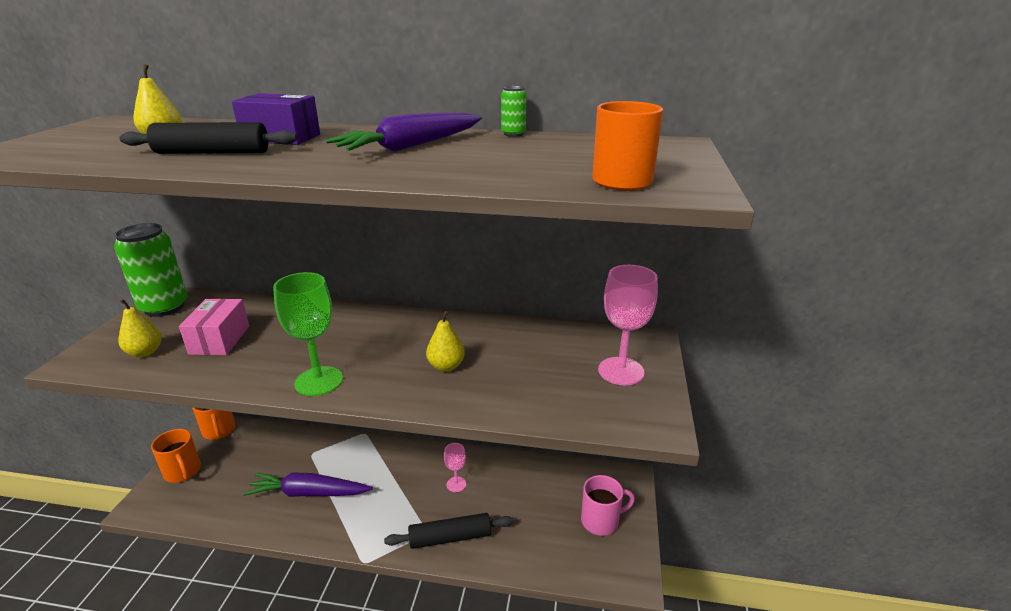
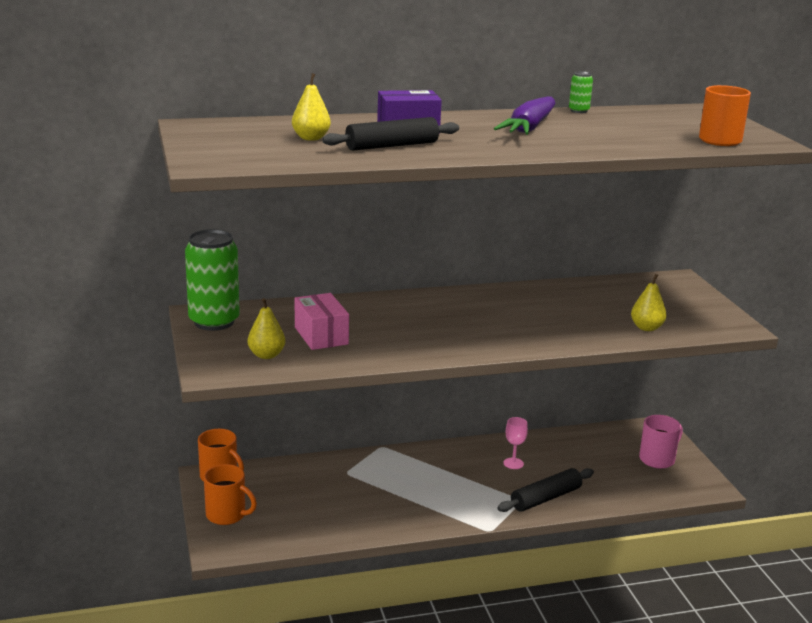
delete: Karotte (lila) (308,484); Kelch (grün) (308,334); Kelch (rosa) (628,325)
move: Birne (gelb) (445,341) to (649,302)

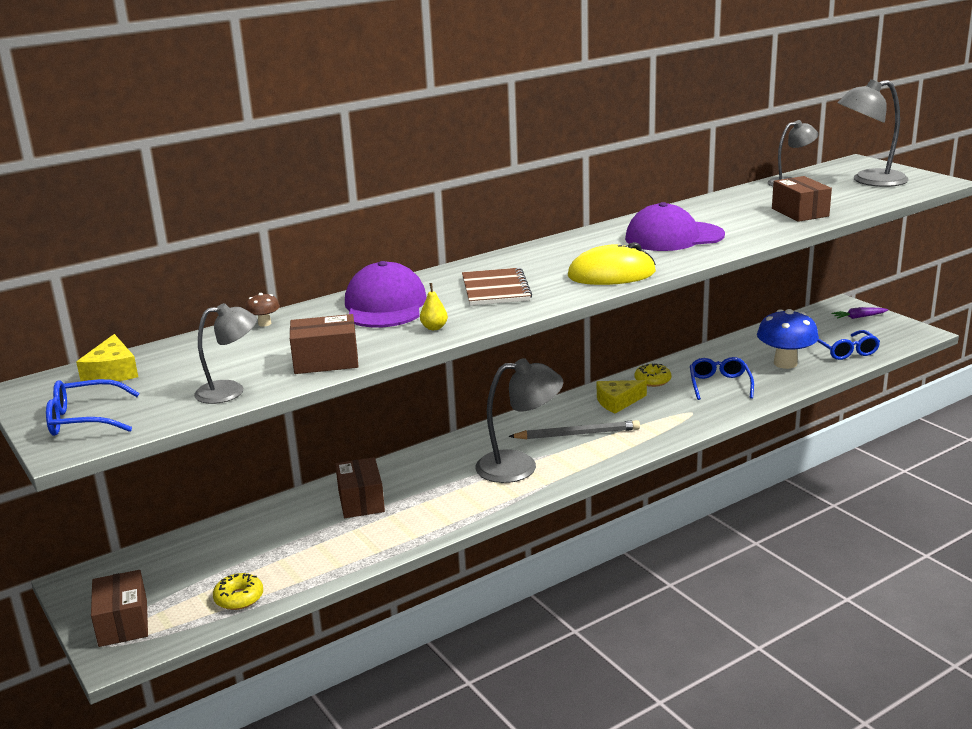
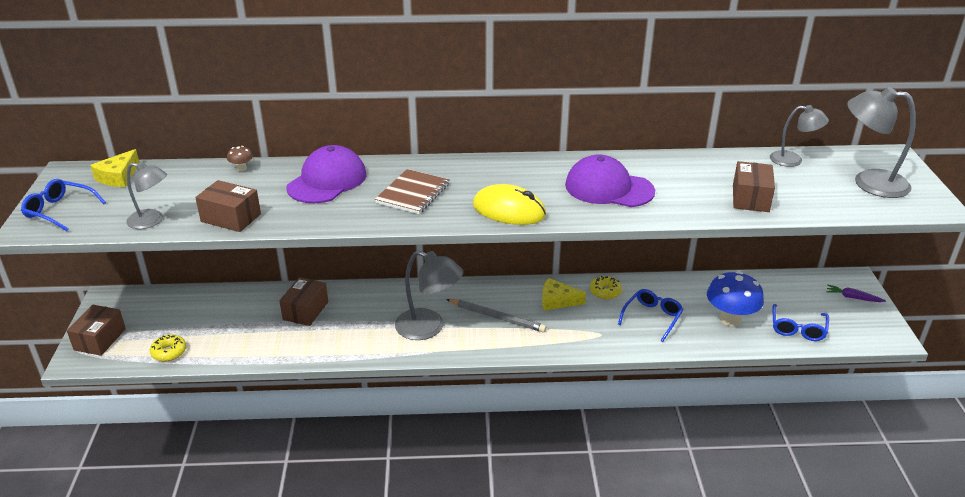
delete: Birne (gelb) (434,306)

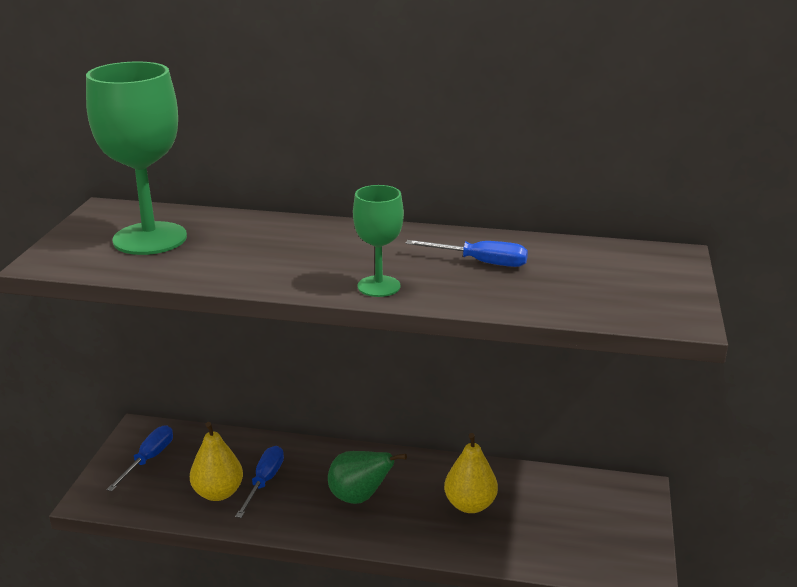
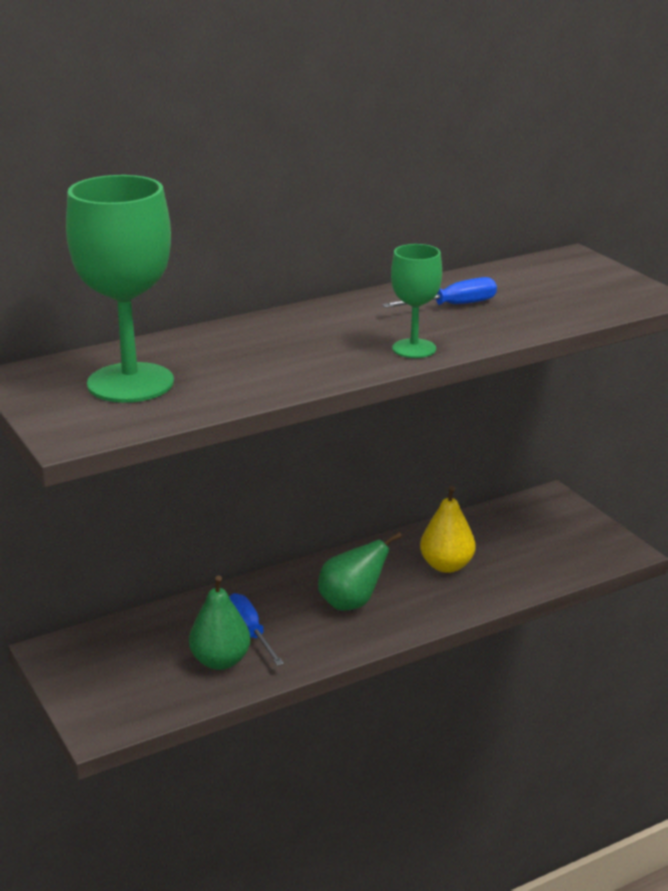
delete: Schraubenzieher (blau) (139,458)
recolor: Birne (gelb) (216,461) to Birne (grün) (220,623)

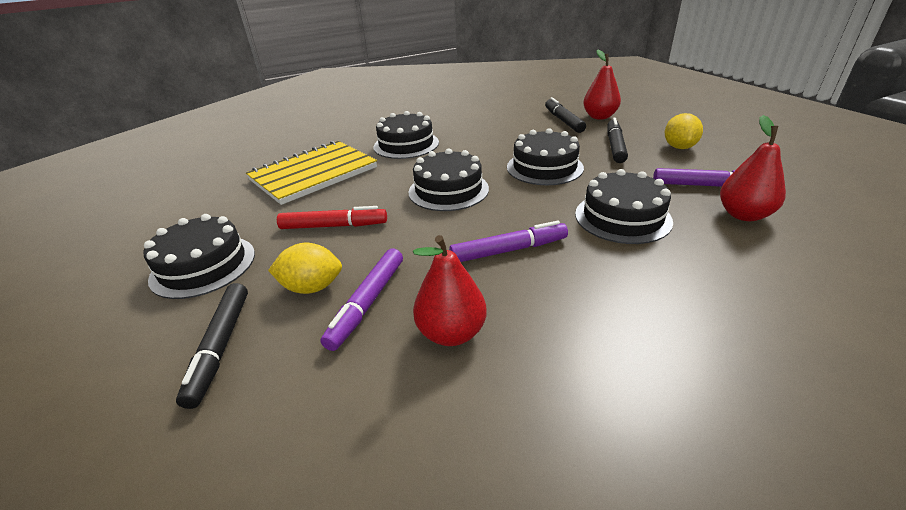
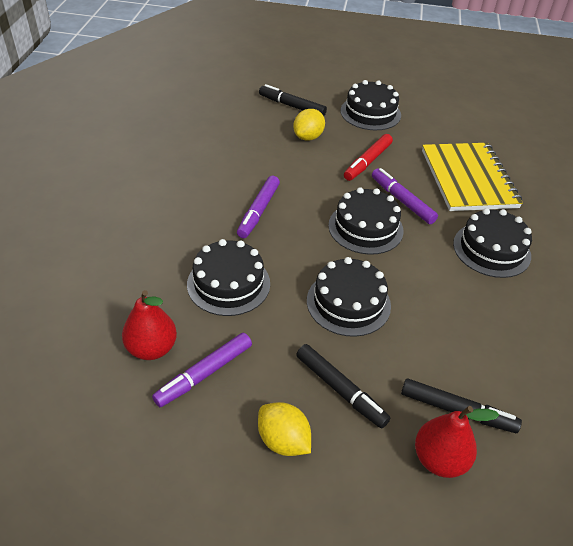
delete: Birne (rot) (450,290)
move: Filzstift (lila) (361,300) to (405,196)

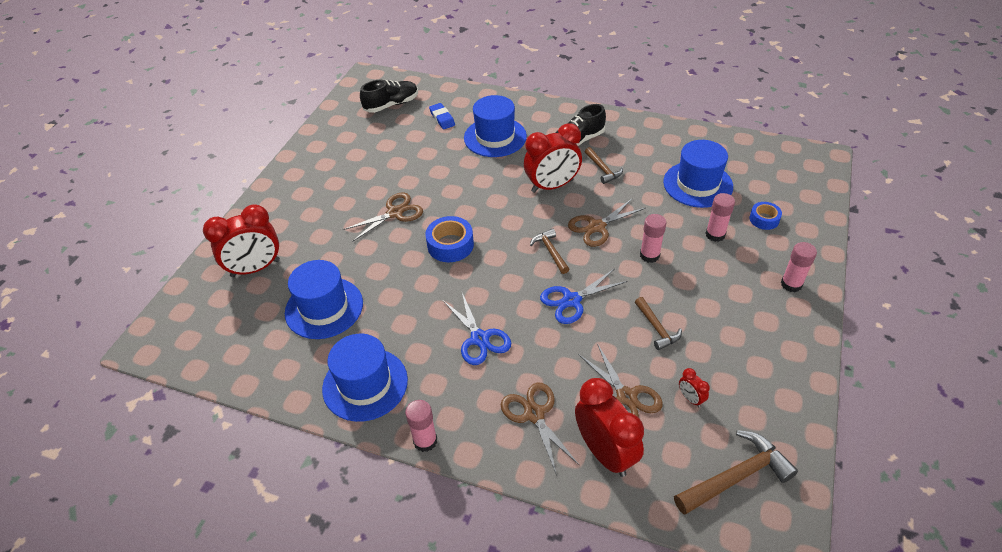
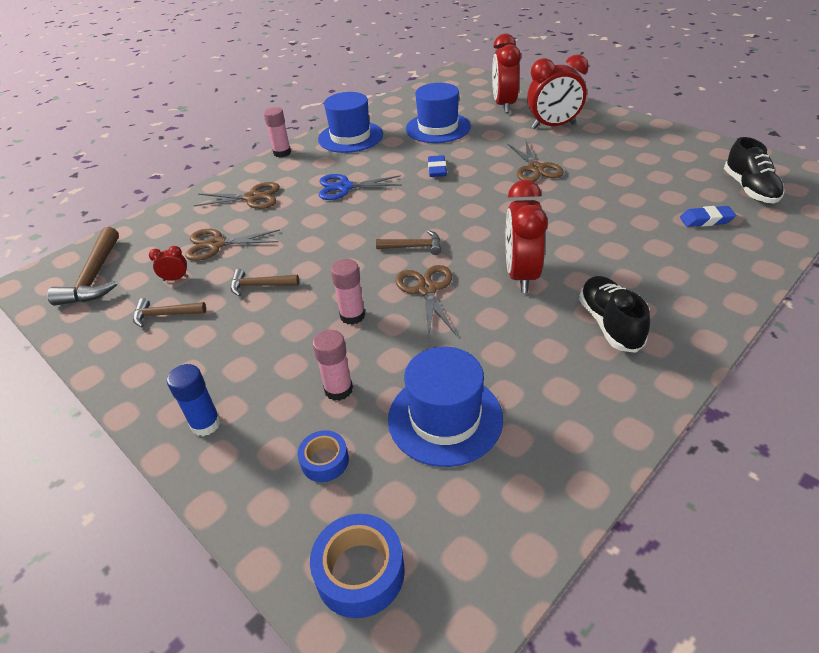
delete: Hut (blau) (495,126); Schere (blau) (584,296)
insert: Radiergummi (blau) (437,166)
move: Klebeband (blau) (449,239) to (357,566); Wecker (rot) (609,427) to (558,91); Hammer (braun) (604,165) to (169,312)
recolor: Klebestift (rosa) (799,267) to Klebestift (blau) (194,400)

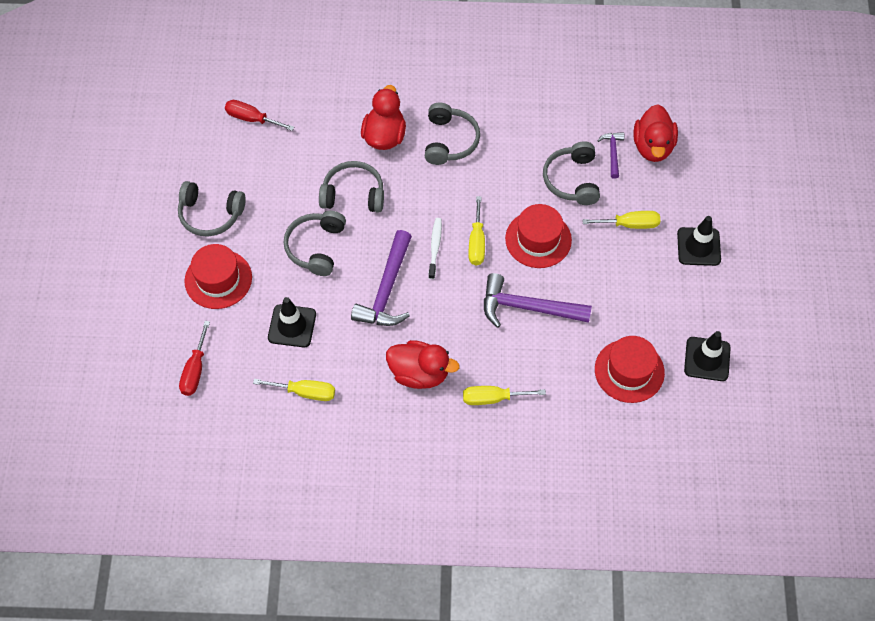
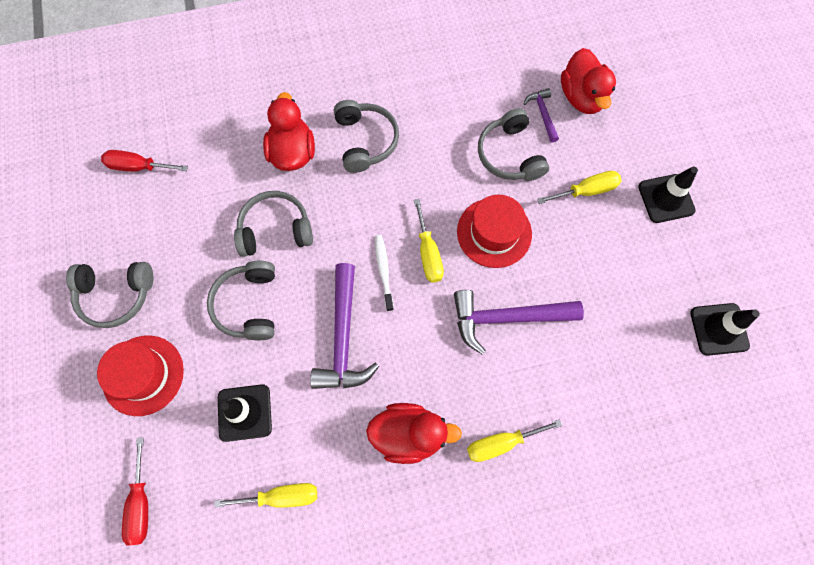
delete: Hut (rot) (630,369)

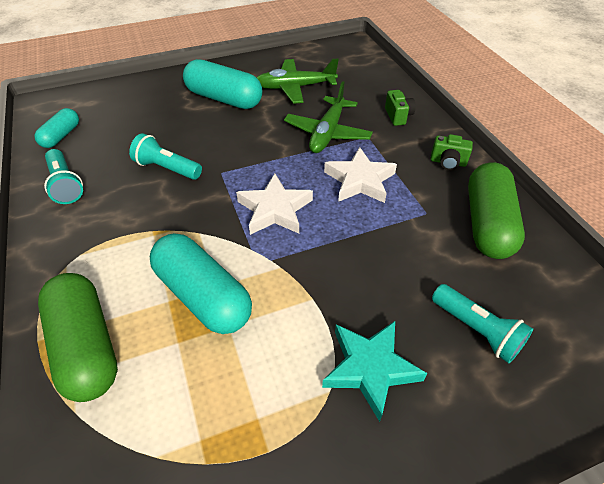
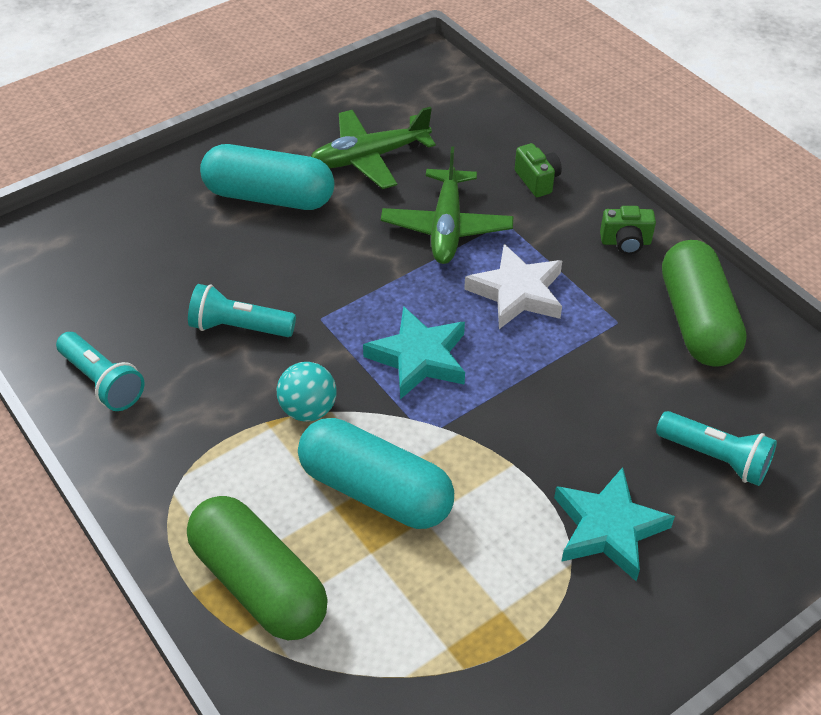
delete: Kapsel (türkis) (56,128)
insert: Ball (türkis) (307,392)
recolor: Stern (weiß) (274,204) to Stern (türkis) (414,352)

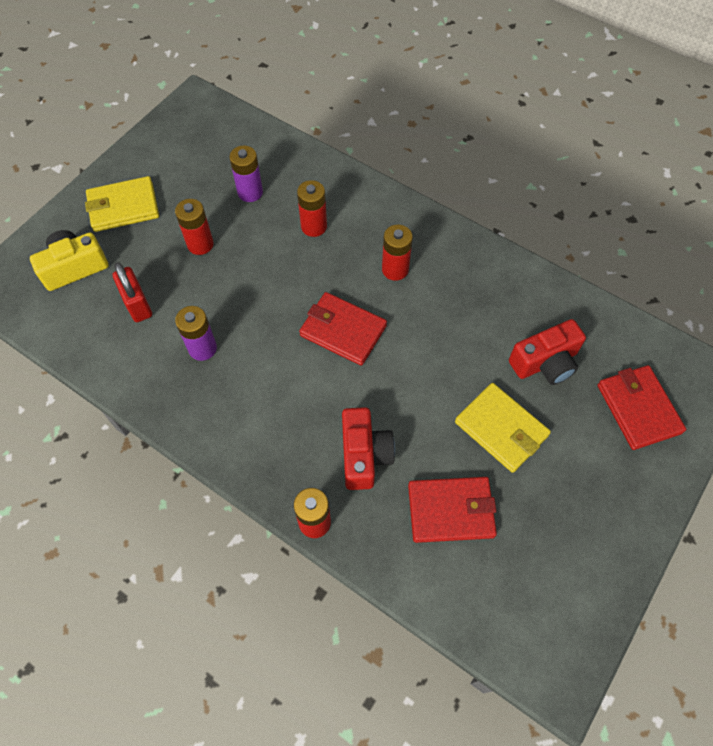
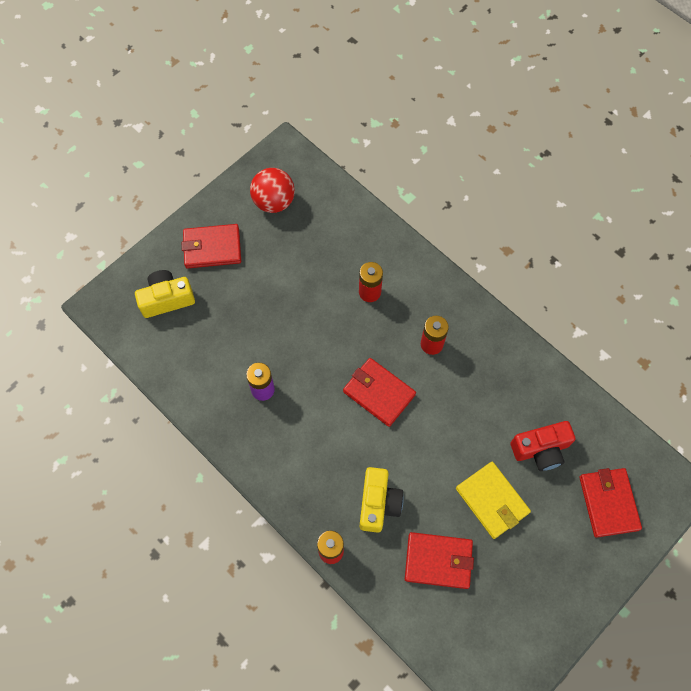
delete: Vorhängeschloss (rot) (132,292); Batterie (rot) (194,227); Batterie (lila) (246,174)
insert: Ball (rot) (272,190)
recolor: Geldbörse (gelb) (122,204) to Geldbörse (rot) (211,246); Kamera (rot) (368,448) to Kamera (gelb) (382,500)

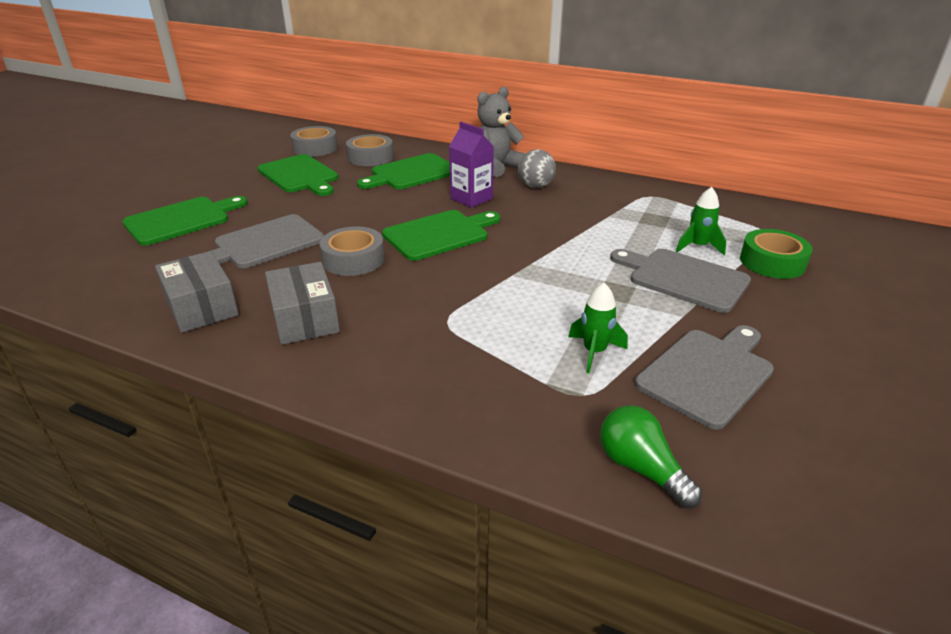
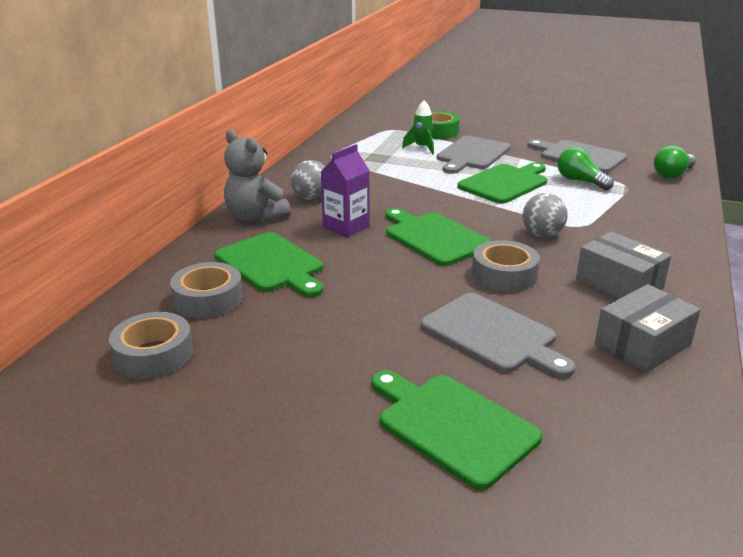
insert: Ball (grau) (545,215)
move: Schneidebrett (grün) (297,175) to (502,183)
replace: Rakete (grün) (598,328) to Glühbirne (grün) (585,168)
rotate: Schachtel (grau) (302,303) = (623,265) 75 degrees clockwise

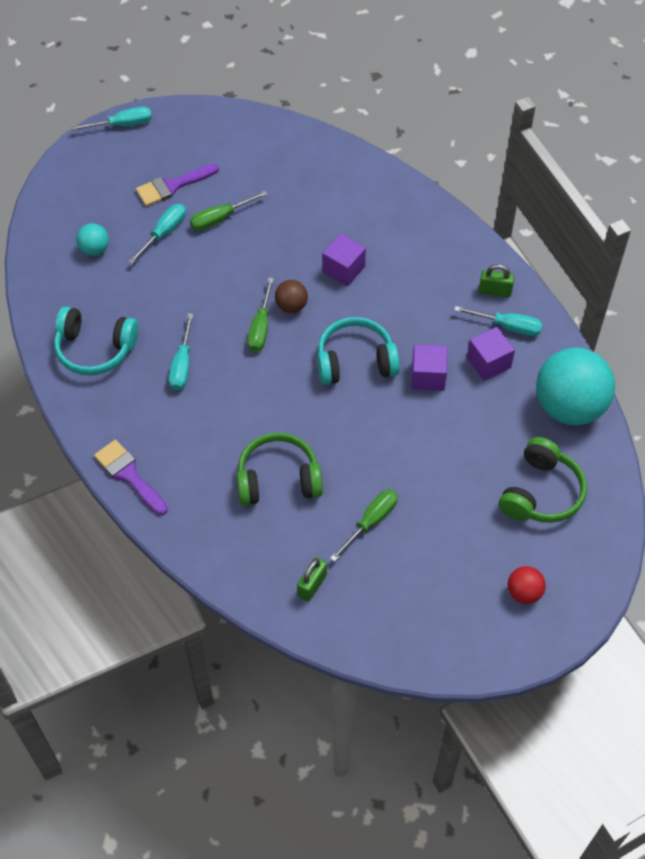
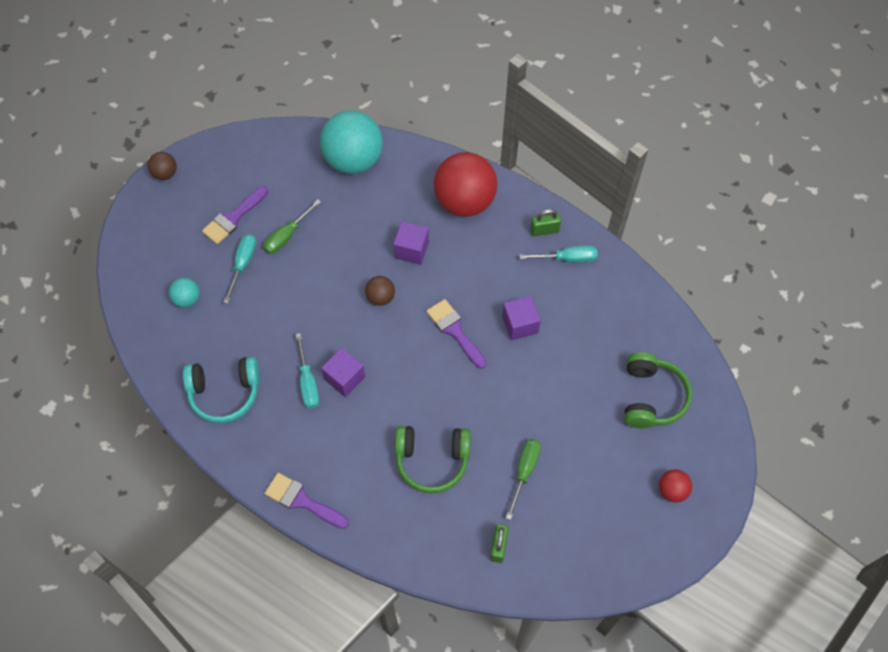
delete: Schraubenzieher (grün) (260,315)
insert: Ball (rot) (465,184)
move: Kubus (lila) (491,354) to (343,372); Ball (türkis) (575,386) to (351,142)
replace: Schraubenzieher (türkis) (111,119) to Ball (braun) (162,166); Kopfhörer (türkis) (358,351) to Pinsel (lila) (456,334)
rotate: Kopfhörer (grün) (280,469) = (433,460) 150 degrees counterclockwise

